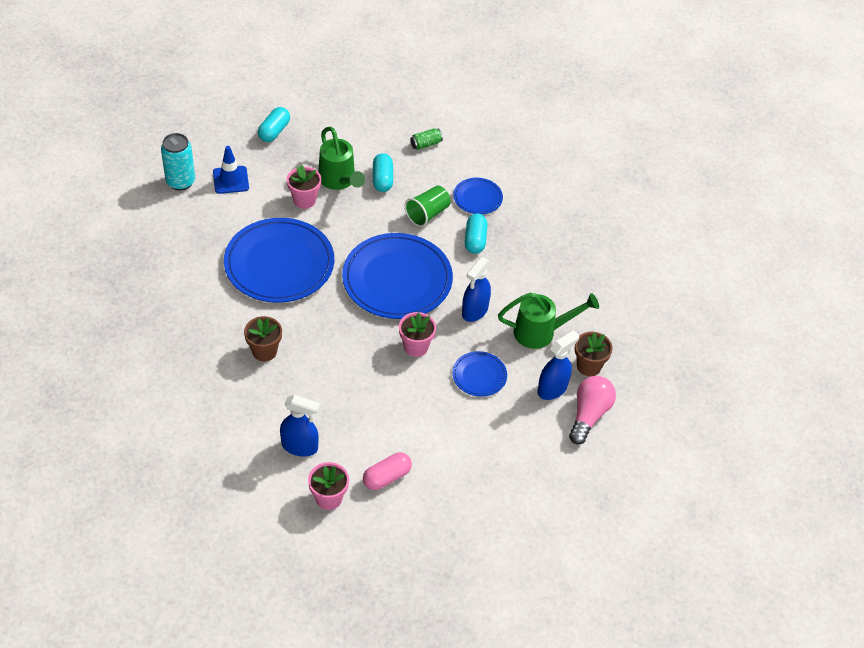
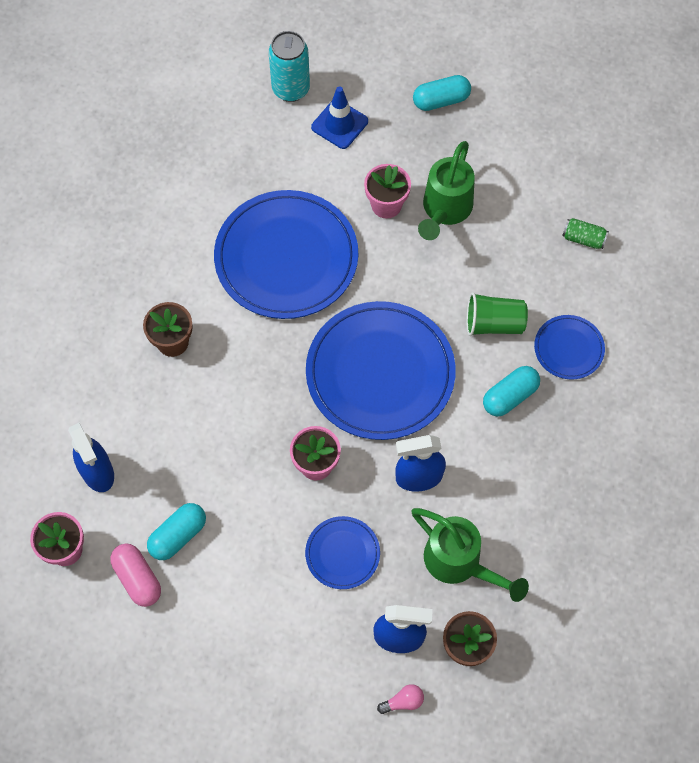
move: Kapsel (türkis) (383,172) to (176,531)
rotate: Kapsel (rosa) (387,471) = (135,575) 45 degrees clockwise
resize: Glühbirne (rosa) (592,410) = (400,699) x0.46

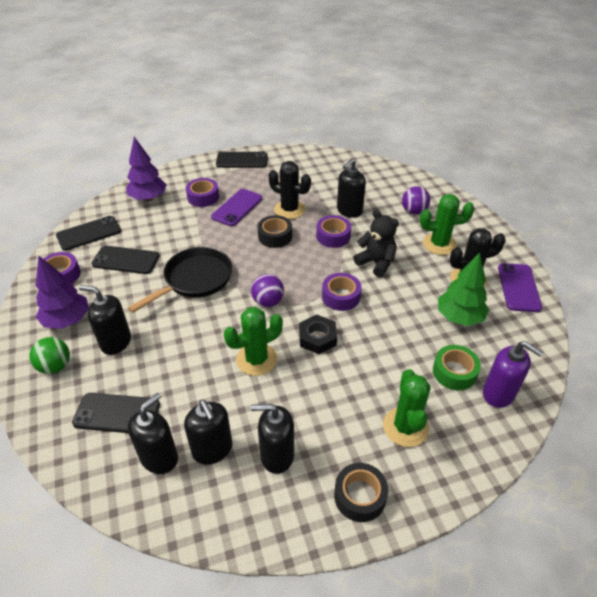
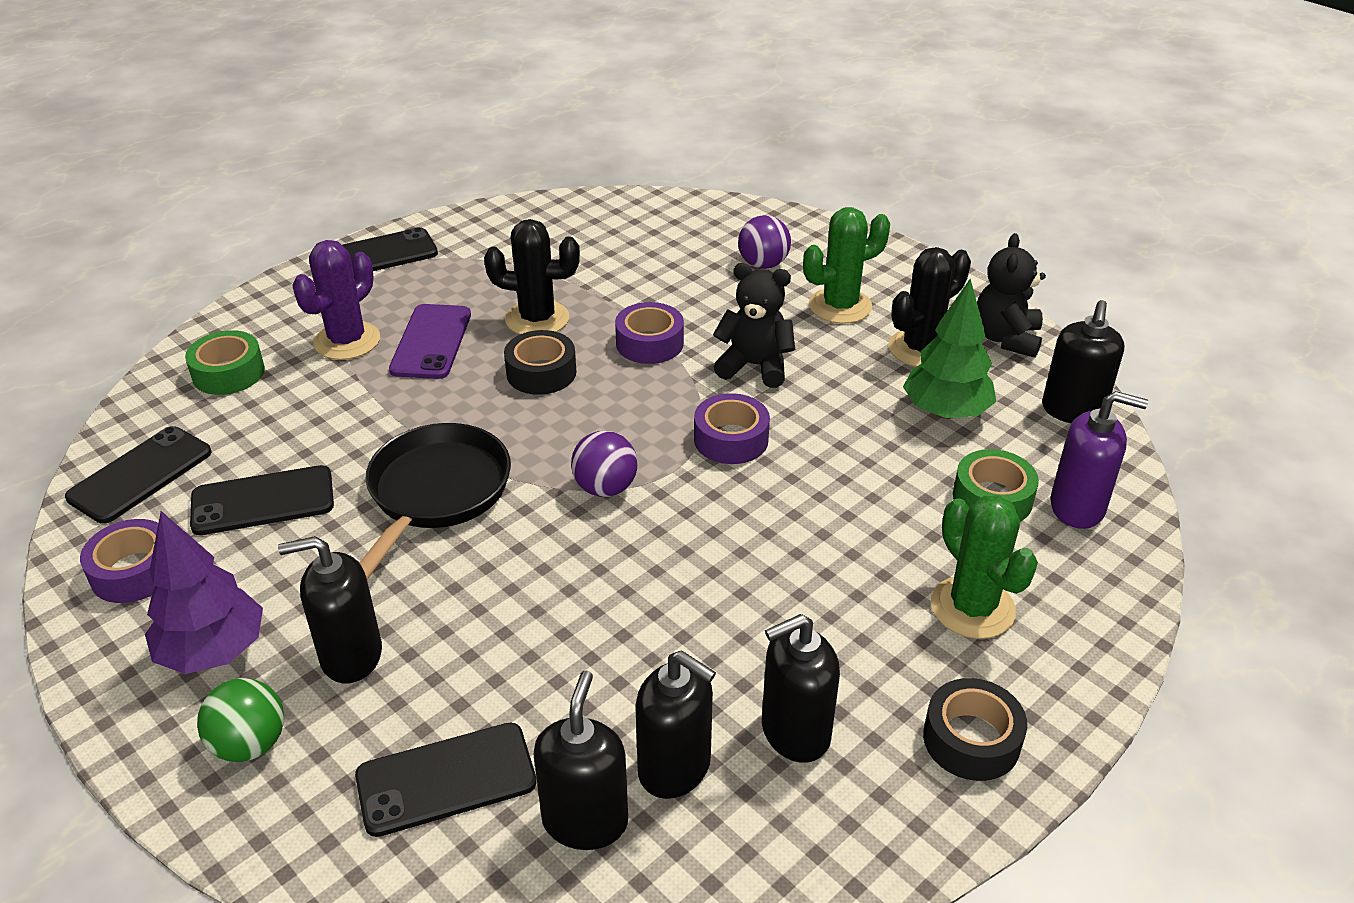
delete: Kaktus (grün) (253,341); Sechskantmutter (schwarz) (318,334)
move: Seifenspender (schwarz) (351,188) to (1083,362)
replace: Baum (lila) (146,169) to Klebeband (grün) (225,362); Klebeband (lila) (202,192) to Kaktus (lila) (336,300); Handy (lila) (520,287) to Teddybär (schwarz) (1011,295)

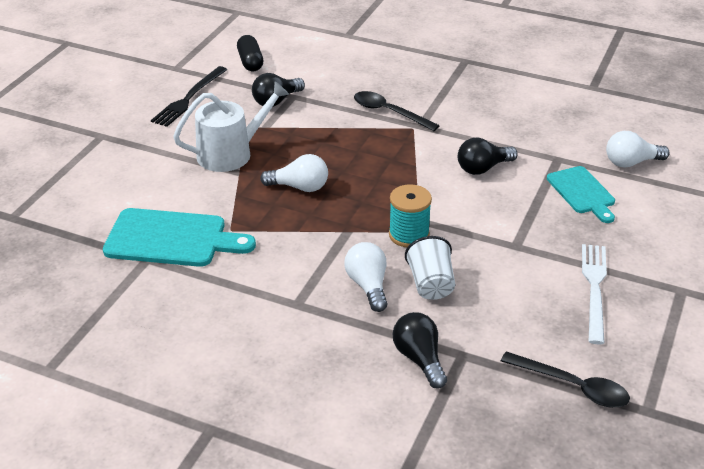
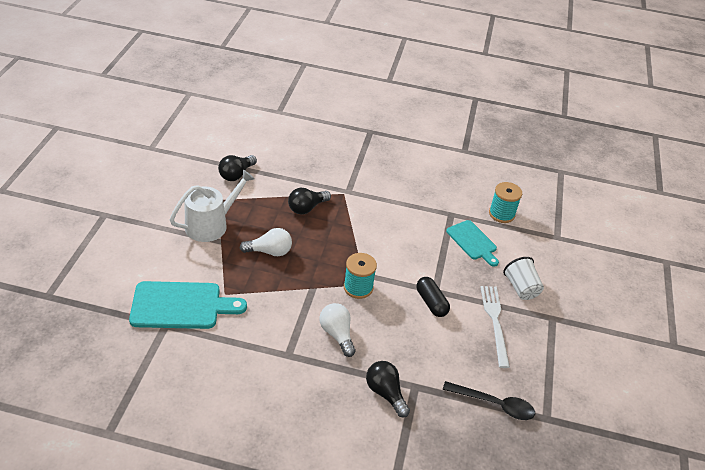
delete: Gabel (schwarz) (189,96); Löffel (schwarz) (397,111)
move: Kapsel (schwarz) (250,53) to (433,297); Becher (weiß) (430,268) to (523,278); Glühbirne (schwarz) (488,156) to (309,201)
replace: Glühbirne (weiß) (638,149) to Garnrolle (türkis) (505,202)

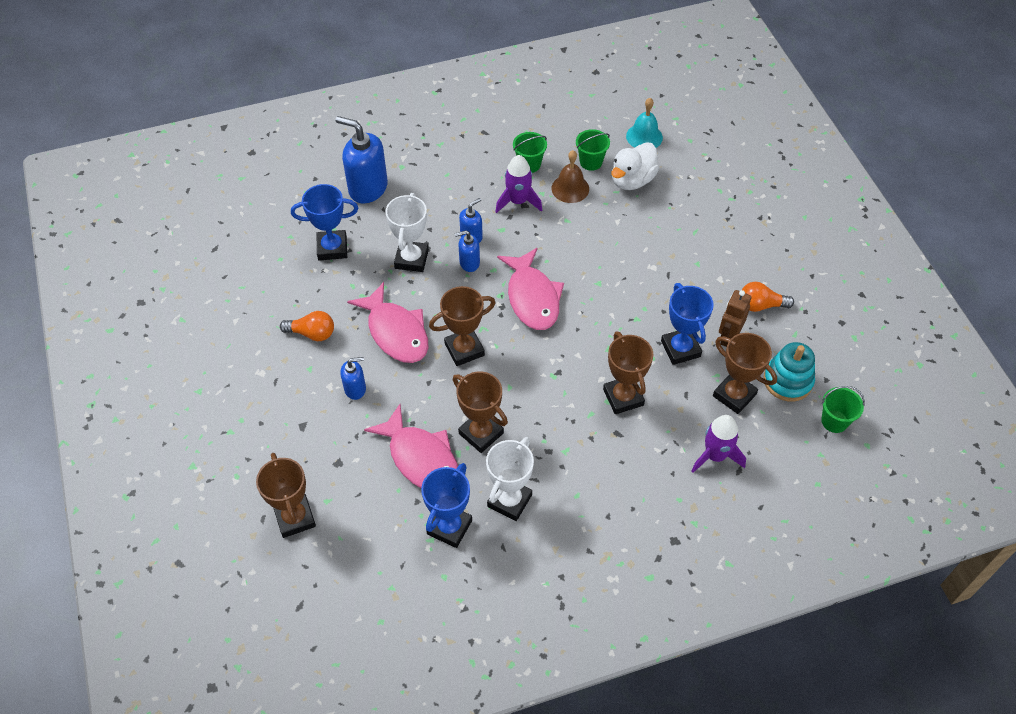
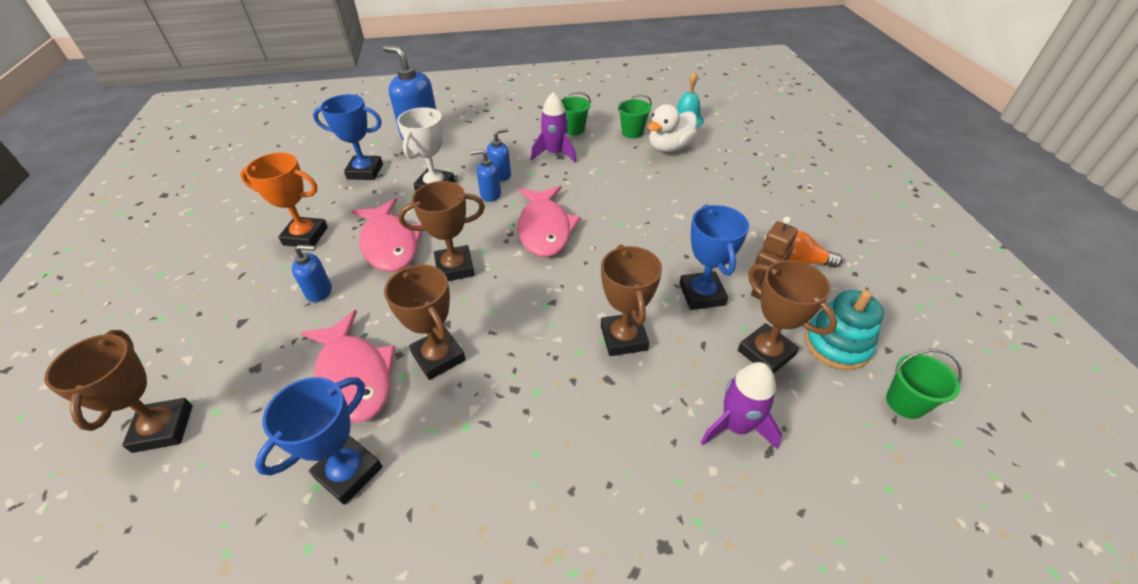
delete: Pokal (weiß) (510,479); Glocke (braun) (570,176)
replace: Glühbirne (orange) (307,326) to Pokal (orange) (284,200)

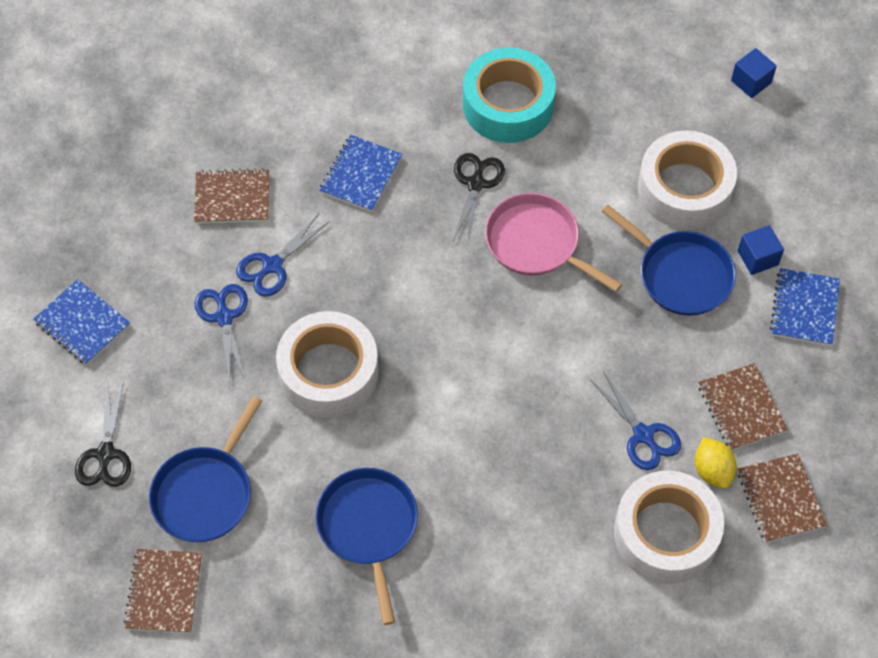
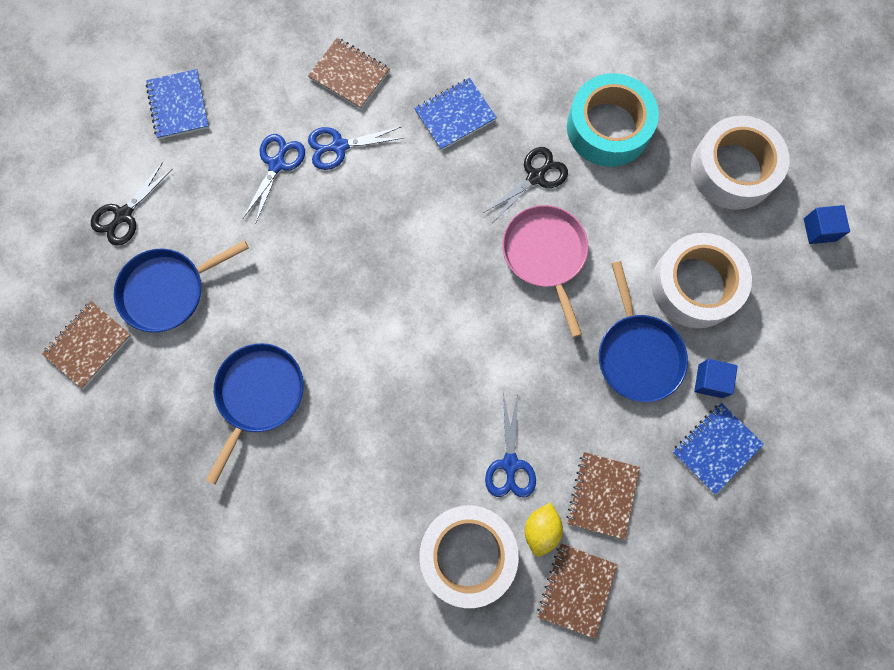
move: Klebeband (weiß) (327,364) to (740,163)

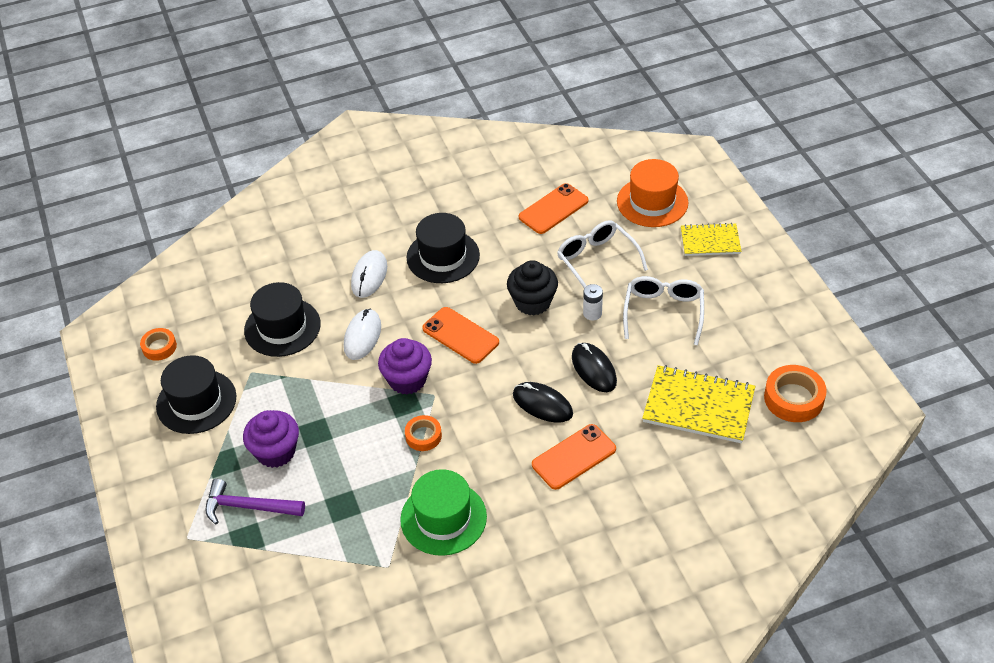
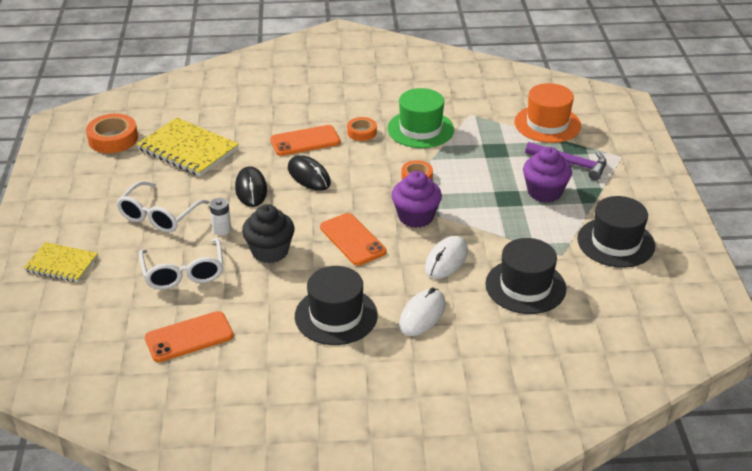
move: Klebeband (orange) (158,344) to (362,129); Hut (orange) (652,193) to (547,113)

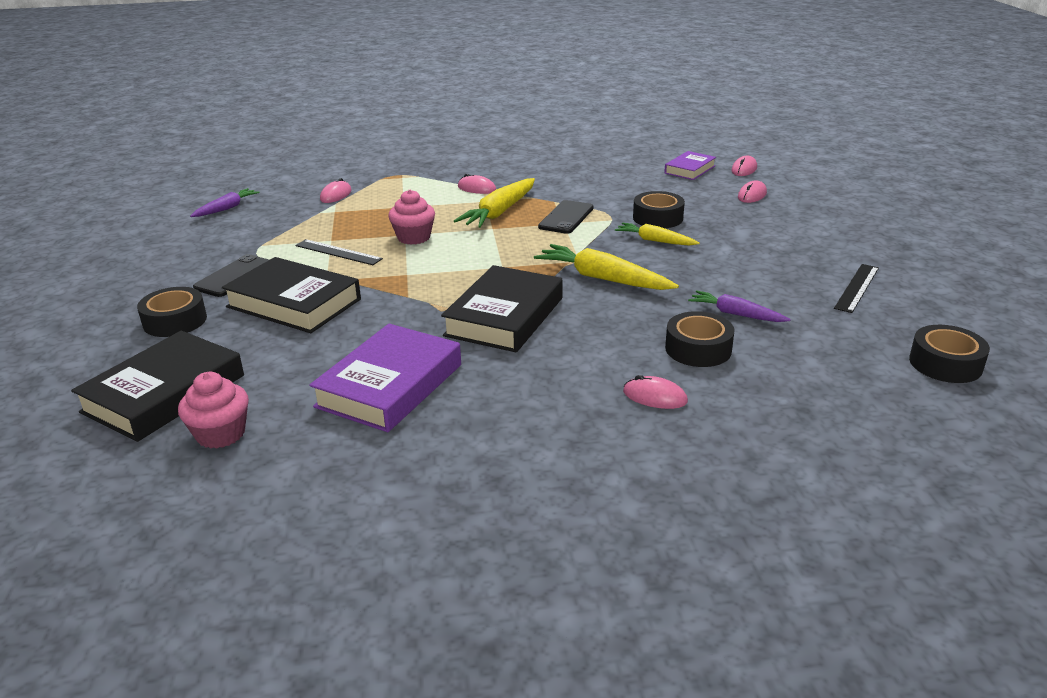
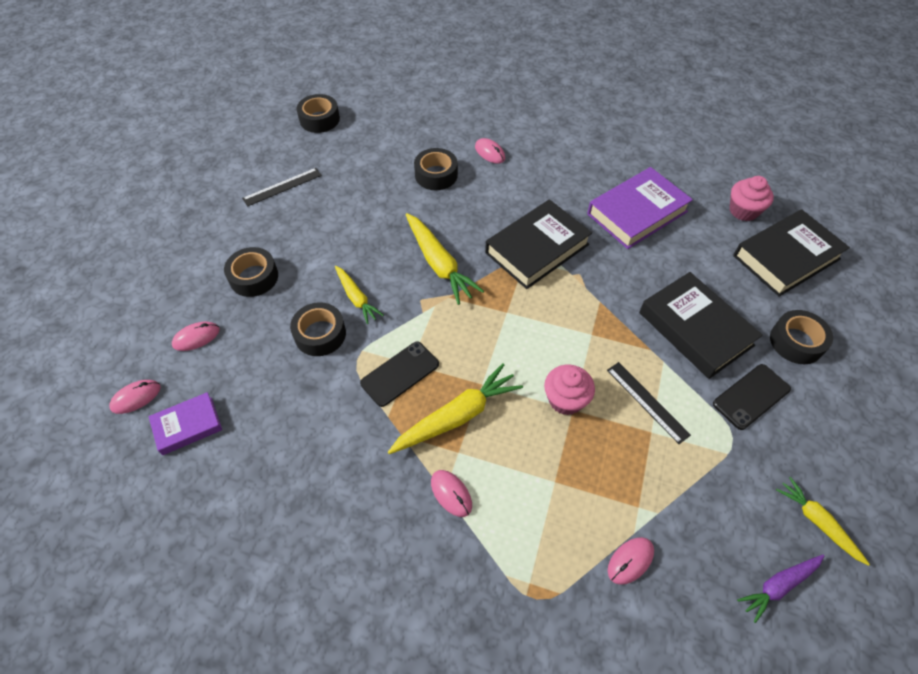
delete: Karotte (lila) (739,306)
insert: Klebeband (schwarz) (251,272); Karotte (gelb) (823,521)

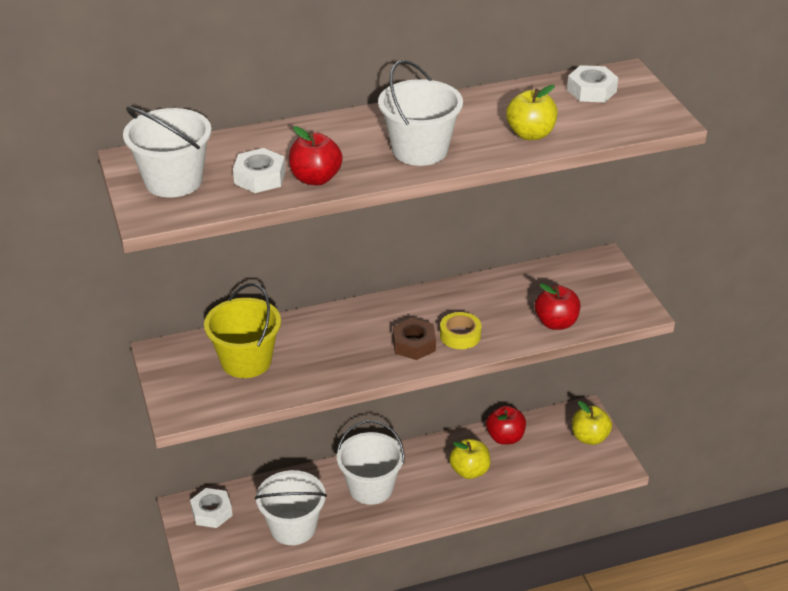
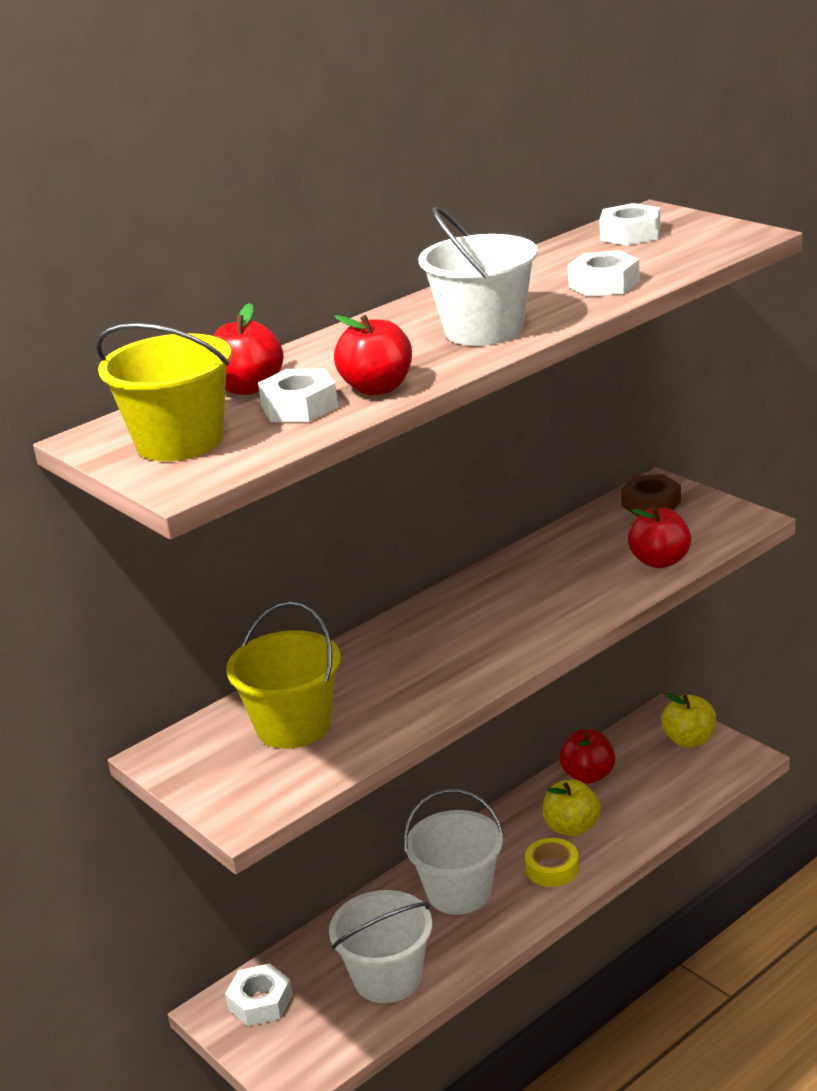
insert: Apfel (rot) (249,349)
move: Sechskantmutter (braun) (414,339) to (651,495); Klebeband (gelb) (460,330) to (552,862)
replace: Apfel (gelb) (532,112) to Sechskantmutter (weiß) (604,273)
recolor: Eimer (weiß) (167,152) to Eimer (gelb) (164,392)

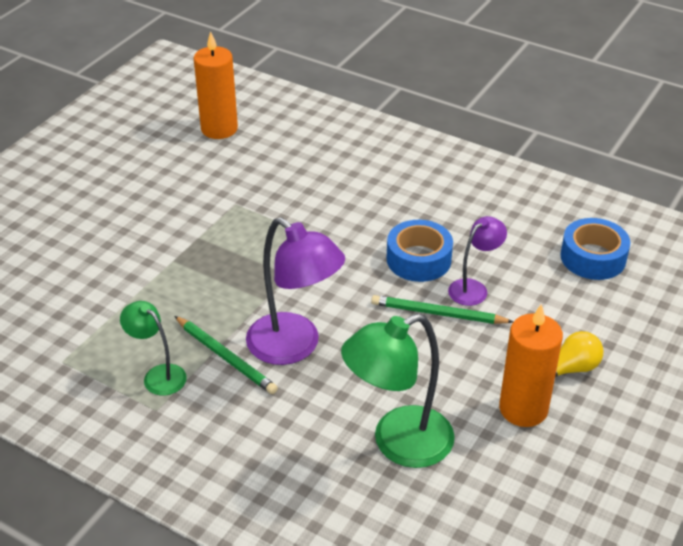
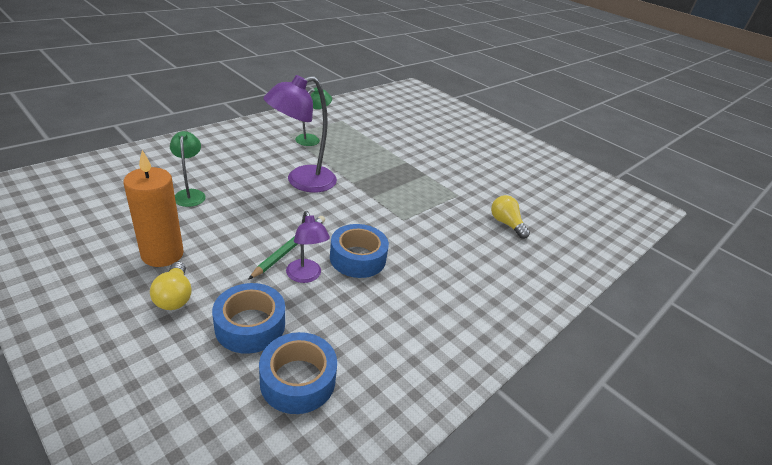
delete: Bleistift (grün) (226,355); Kerze (orange) (216,85)
insert: Klebeband (blau) (248,318); Glühbirne (gelb) (510,217)
resize: Lampe (grün) (398,391) = (188,169) x0.56

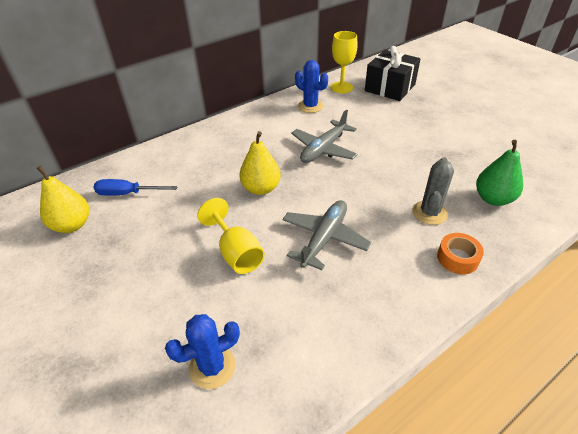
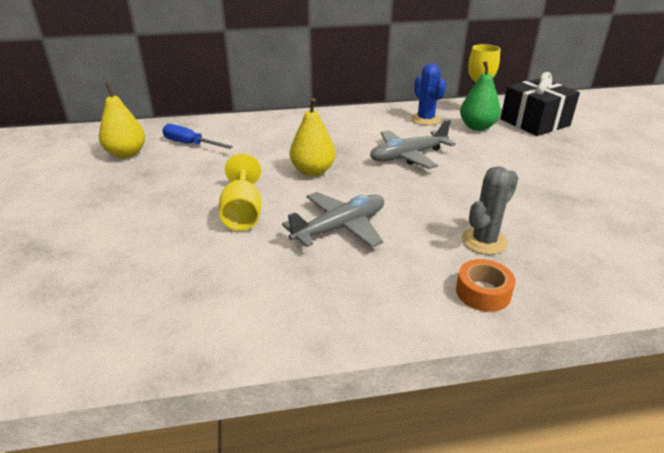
delete: Kaktus (blau) (202,351)
move: Birne (grün) (499,173) to (480,96)

